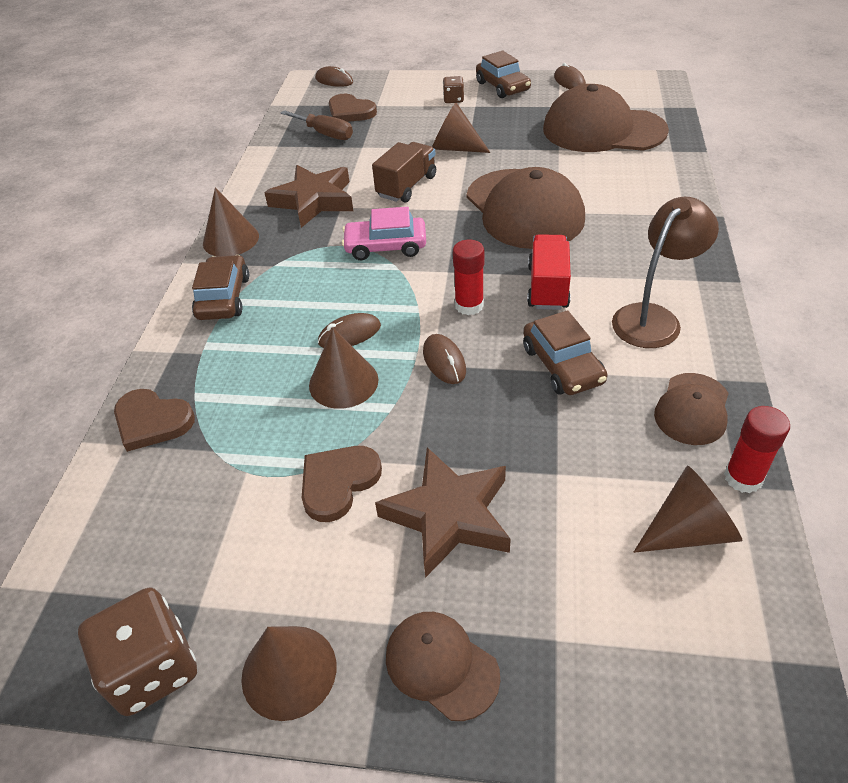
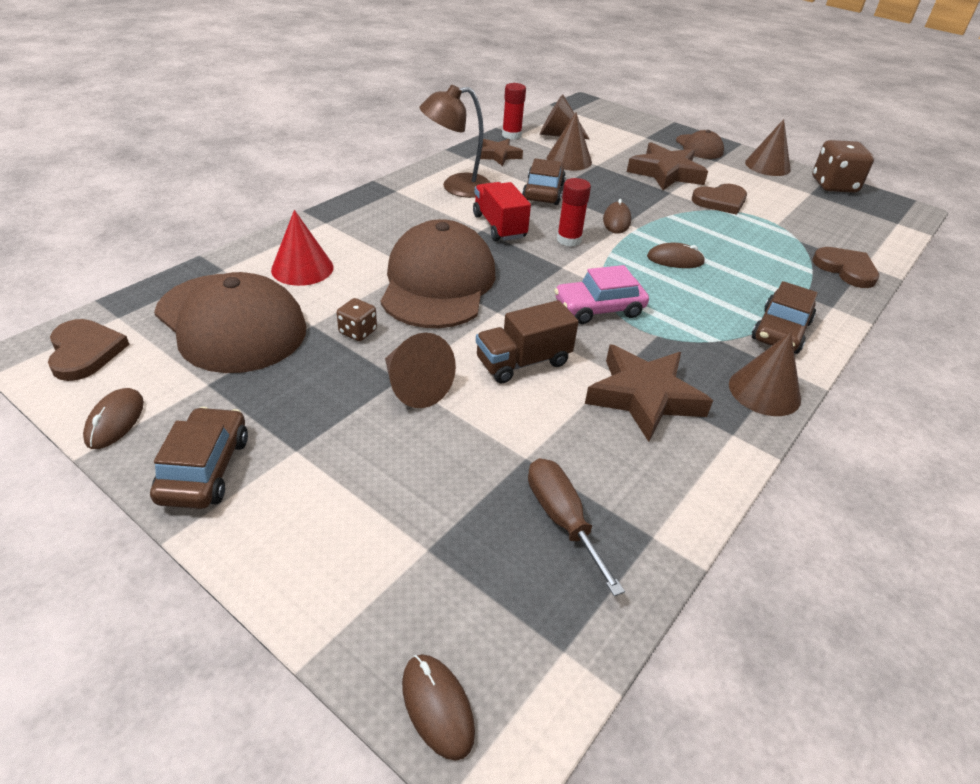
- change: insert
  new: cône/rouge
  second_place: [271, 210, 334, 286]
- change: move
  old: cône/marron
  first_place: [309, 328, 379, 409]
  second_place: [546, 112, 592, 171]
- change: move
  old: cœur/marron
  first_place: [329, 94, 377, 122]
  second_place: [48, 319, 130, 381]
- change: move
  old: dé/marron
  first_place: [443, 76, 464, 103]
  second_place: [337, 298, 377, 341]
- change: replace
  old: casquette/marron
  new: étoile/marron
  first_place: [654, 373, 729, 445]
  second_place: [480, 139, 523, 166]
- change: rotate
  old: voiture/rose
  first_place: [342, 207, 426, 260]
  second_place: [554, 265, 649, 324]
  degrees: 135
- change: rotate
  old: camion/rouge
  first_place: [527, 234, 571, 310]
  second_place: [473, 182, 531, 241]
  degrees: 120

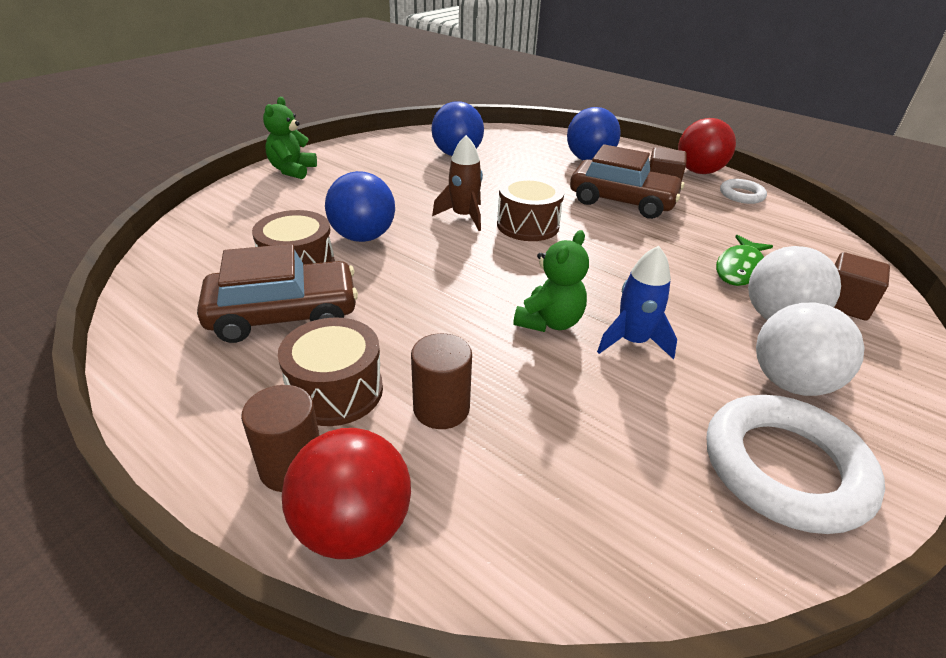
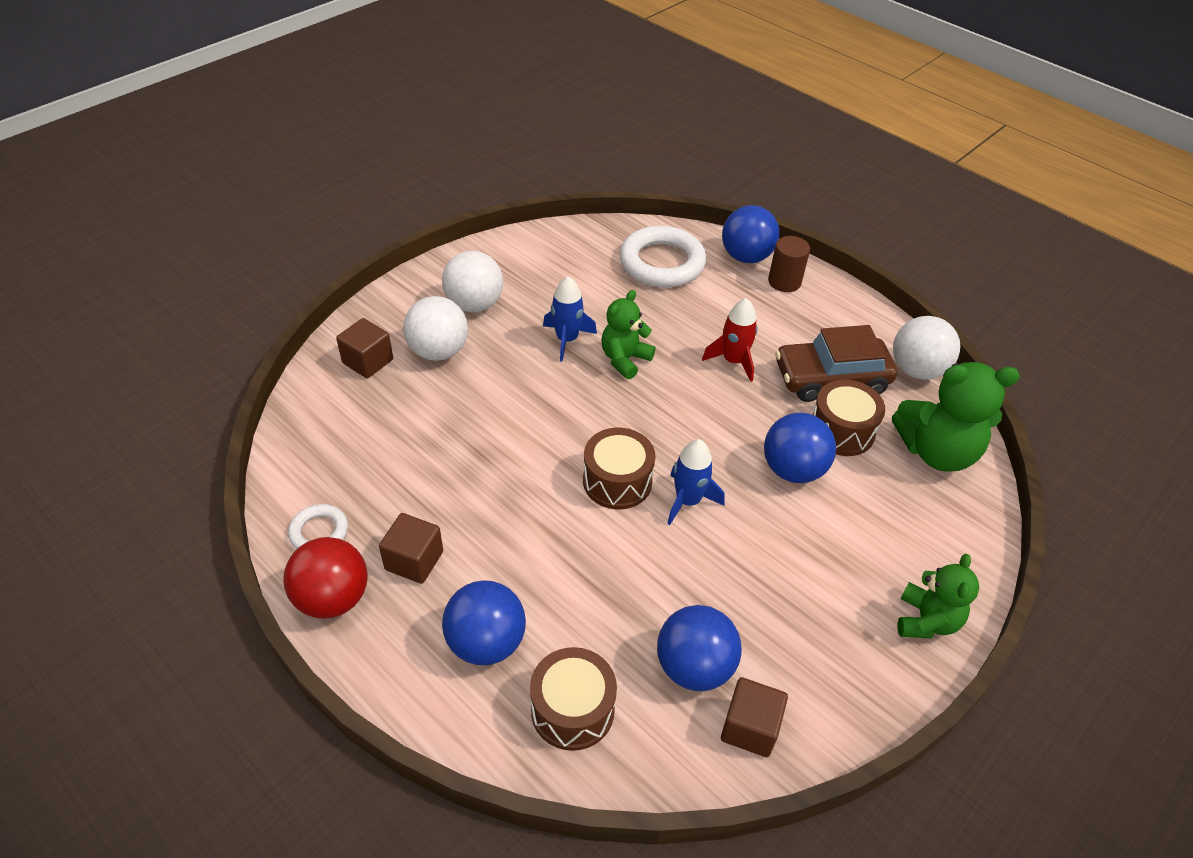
- change: delete
  old: cylindre/marron
  first_place: [411, 333, 472, 429]
- change: delete
  old: voiture/marron
  first_place: [570, 144, 684, 219]
- change: delete
  old: poisson/vert
  first_place: [716, 235, 773, 286]
- change: insert
  new: fusée/rouge
  second_place: [702, 298, 758, 382]
- change: insert
  new: cube/marron
  second_place: [721, 677, 788, 757]
- change: insert
  new: ours en peluche/vert
  second_place: [892, 362, 1020, 472]
- change: insert
  new: balle/blanc
  second_place: [893, 316, 960, 380]
- change: move
  old: tambour/marron
  first_place: [278, 318, 383, 426]
  second_place: [530, 647, 617, 751]
- change: move
  old: anneau/blanc
  first_place: [707, 395, 885, 534]
  second_place: [620, 226, 706, 287]
- change: recolor
  old: balle/rouge
  new: balle/bleu
  first_place: [282, 428, 411, 559]
  second_place: [722, 205, 779, 263]
- change: recolor
  old: fusée/marron
  new: fusée/bleu
  first_place: [432, 135, 483, 231]
  second_place: [667, 439, 724, 525]

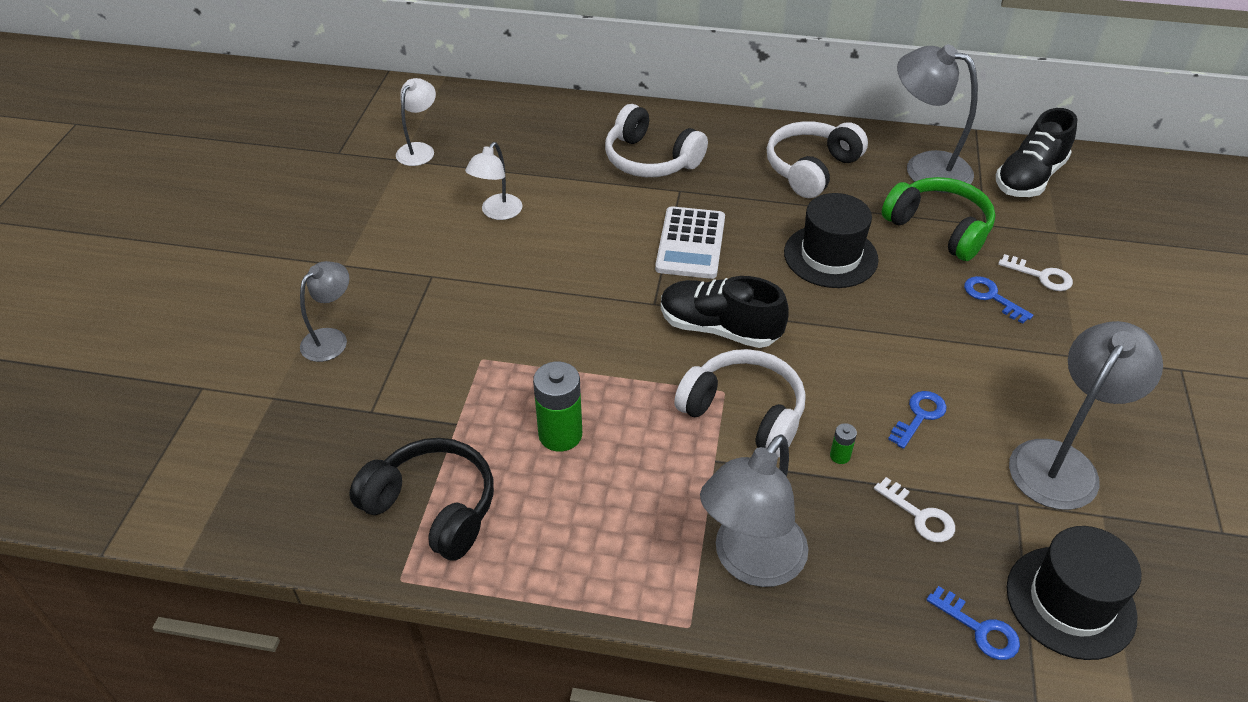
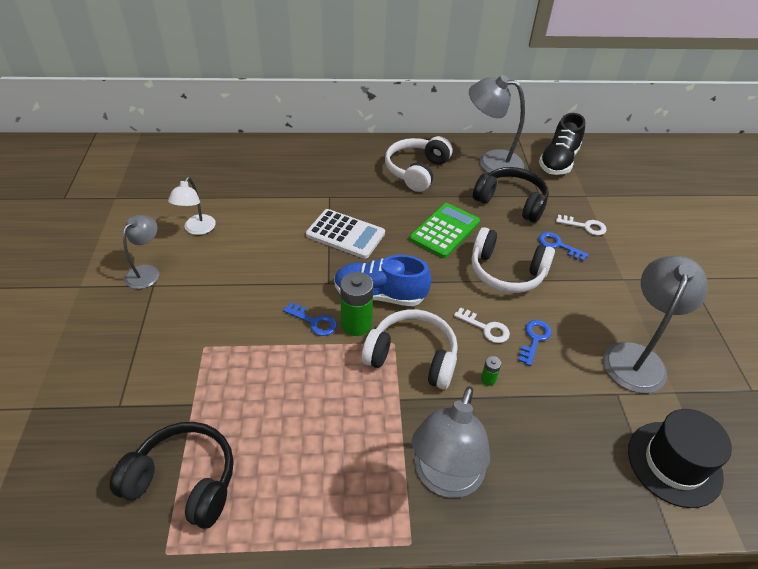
- change: delete
  old: lampe/blanc
  first_place: [396, 78, 436, 166]
- change: move
  old: lampe/gris
  first_place: [300, 261, 349, 362]
  second_place: [123, 215, 159, 289]
- change: move
  old: pile/vert
  first_place: [533, 362, 582, 451]
  second_place: [340, 272, 374, 336]
- change: move
  old: casque audio/blanc
  first_place: [605, 104, 708, 177]
  second_place: [471, 227, 555, 293]
- change: move
  old: clé/blanc
  first_place: [874, 477, 955, 542]
  second_place: [454, 307, 510, 343]
- change: move
  old: clé/bleu
  first_place: [926, 586, 1020, 660]
  second_place: [283, 303, 337, 336]
- change: replace
  old: chapeau/noir
  new: calculatrice/vert
  first_place: [784, 193, 879, 288]
  second_place: [409, 203, 480, 258]
- change: recolor
  old: chaussure/noir
  new: chaussure/bleu
  first_place: [661, 276, 789, 348]
  second_place: [334, 255, 431, 306]
- change: recolor
  old: casque audio/vert
  new: casque audio/noir
  first_place: [882, 177, 995, 261]
  second_place: [473, 167, 549, 223]
- change: rotate
  old: calculatrice/blanc
  first_place: [655, 206, 725, 279]
  second_place: [306, 209, 385, 259]
  degrees: -60

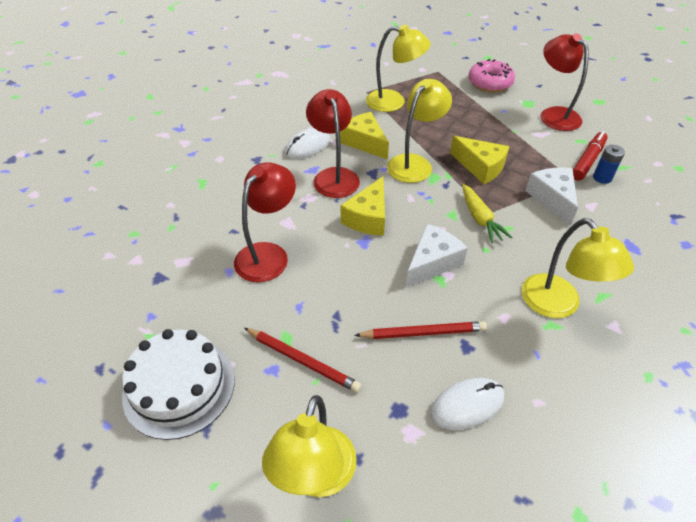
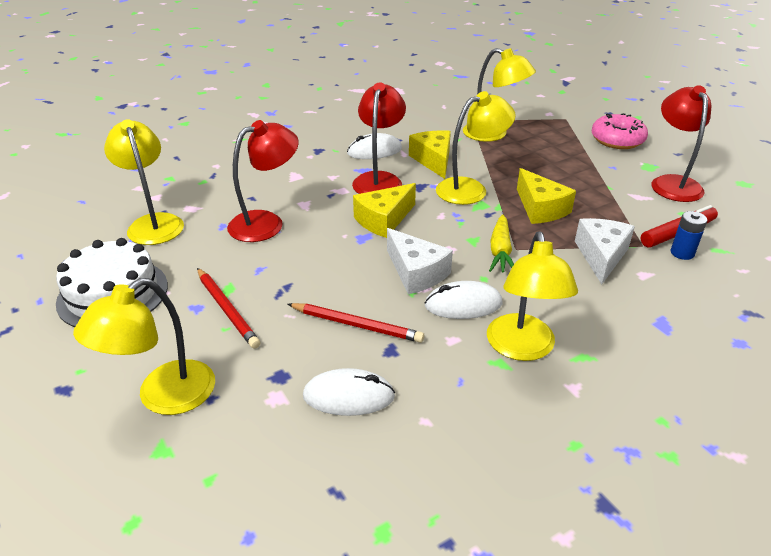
- change: insert
  new: lampe/jaune
  second_place: [104, 119, 184, 245]
- change: insert
  new: souris/blanc
  second_place: [425, 281, 502, 319]
- change: rotate
  old: fromage/blanc
  first_place: [406, 224, 468, 287]
  second_place: [387, 228, 453, 294]
  degrees: 75

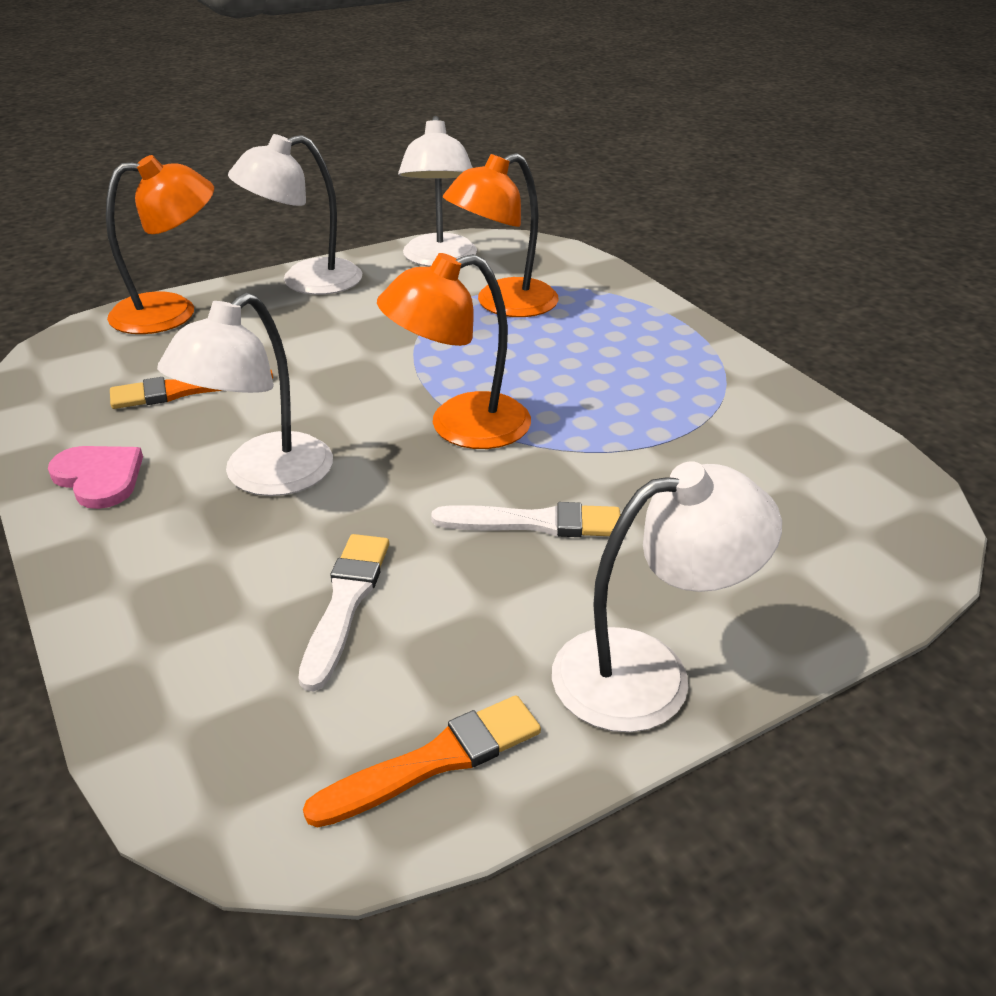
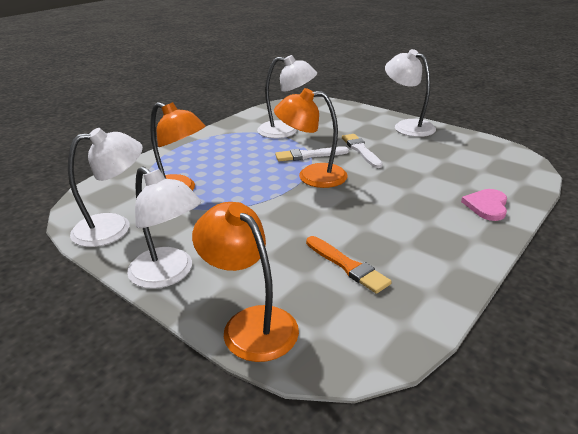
- change: delete
  old: pinceau/orange
  first_place: [303, 695, 541, 828]
- change: move
  old: cœur/rose
  first_place: [48, 446, 143, 509]
  second_place: [461, 189, 507, 221]
- change: move
  old: lampe/blanc
  first_place: [157, 293, 333, 496]
  second_place: [257, 55, 317, 138]
- change: move
  old: pinceau/blanc
  first_place: [298, 534, 389, 692]
  second_place: [275, 147, 349, 161]
- change: rotate
  old: lampe/orange
  first_place: [377, 253, 531, 449]
  second_place: [274, 88, 348, 188]
  degrees: 135

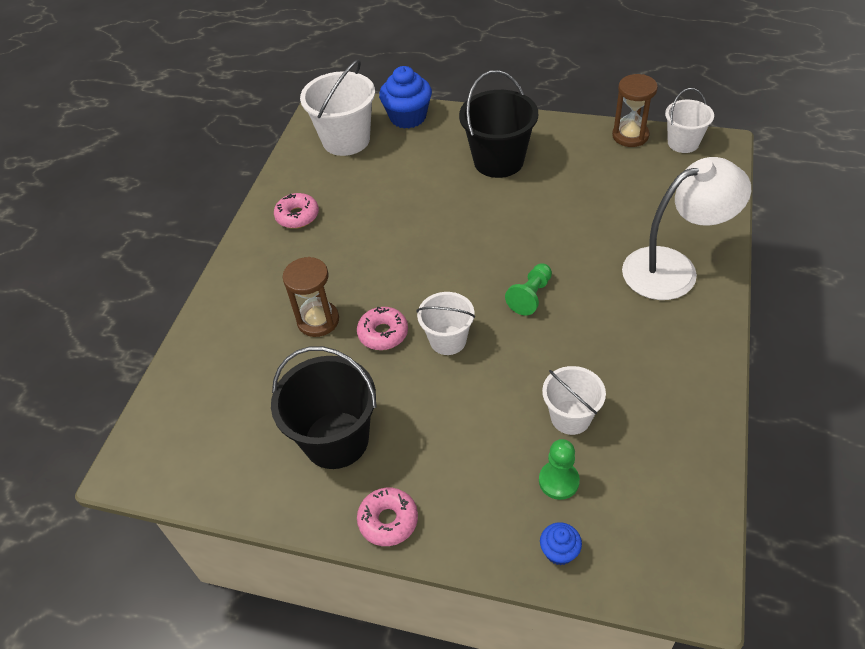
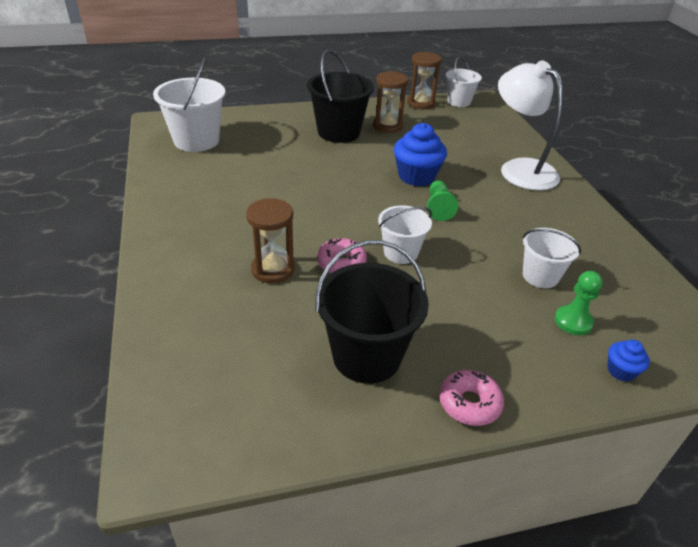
- change: delete
  old: beignet/rose
  first_place: [274, 193, 319, 228]
- change: insert
  new: sablier/marron
  second_place: [373, 71, 408, 133]
- change: move
  old: muffin/bleu
  first_place: [379, 66, 432, 129]
  second_place: [394, 123, 447, 186]
- change: rotate
  old: lampe/blanc
  first_place: [622, 157, 751, 300]
  second_place: [498, 60, 563, 191]
  degrees: -75

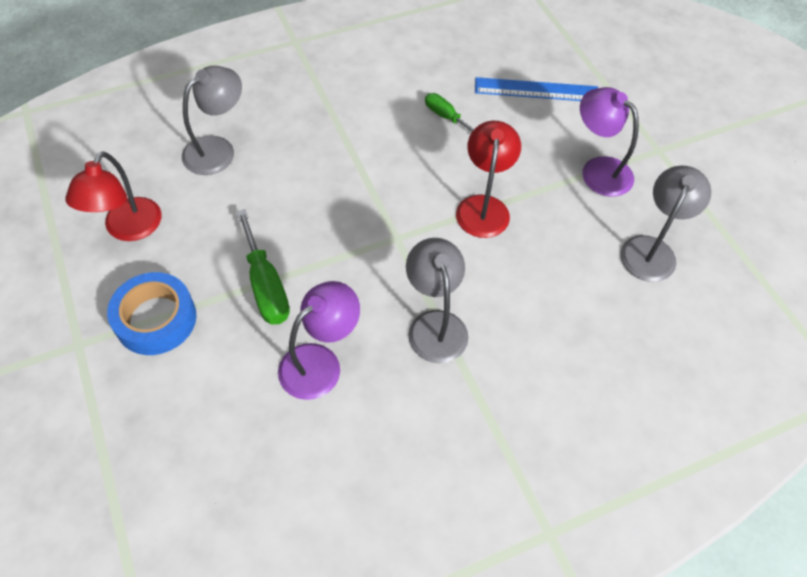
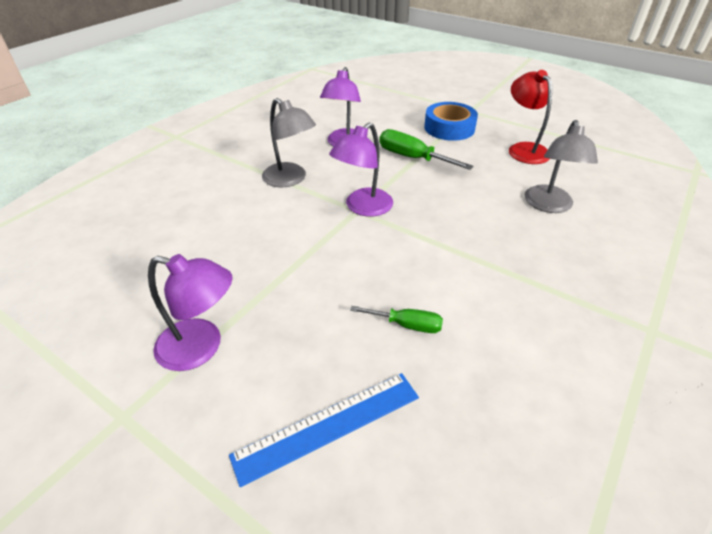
- change: delete
  old: lampe/rouge
  first_place: [456, 121, 521, 238]
- change: delete
  old: lampe/gris
  first_place: [620, 165, 711, 282]
- change: insert
  new: lampe/violet
  second_place: [329, 122, 393, 217]

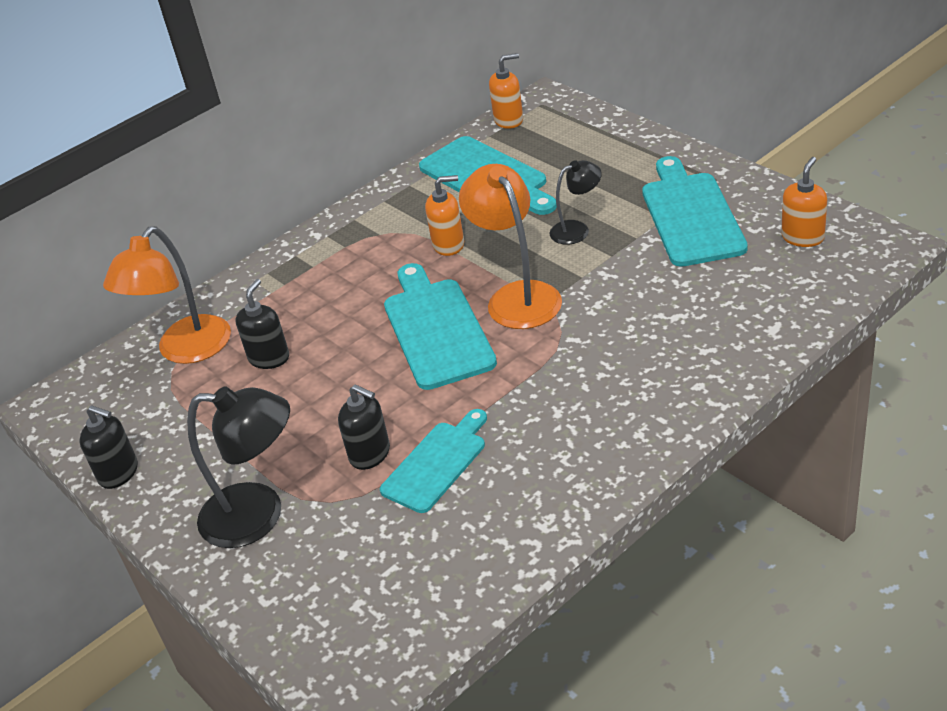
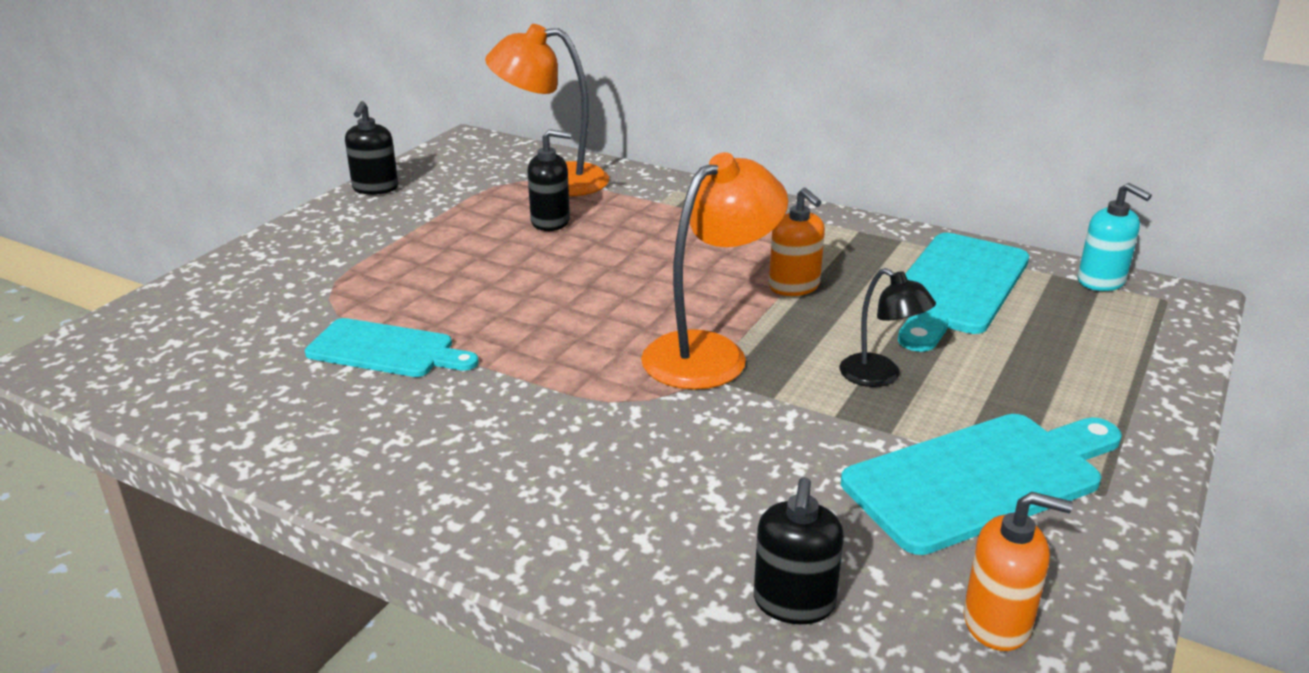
- change: delete
  old: lampe/noir
  first_place: [187, 386, 290, 548]
- change: delete
  old: planche à découper/turquoise
  first_place: [384, 263, 497, 390]
- change: move
  old: distributeur de savon/noir
  first_place: [338, 384, 390, 470]
  second_place: [754, 477, 844, 624]
- change: recolor
  old: distributeur de savon/orange
  new: distributeur de savon/turquoise
  first_place: [489, 53, 523, 129]
  second_place: [1078, 183, 1152, 291]

